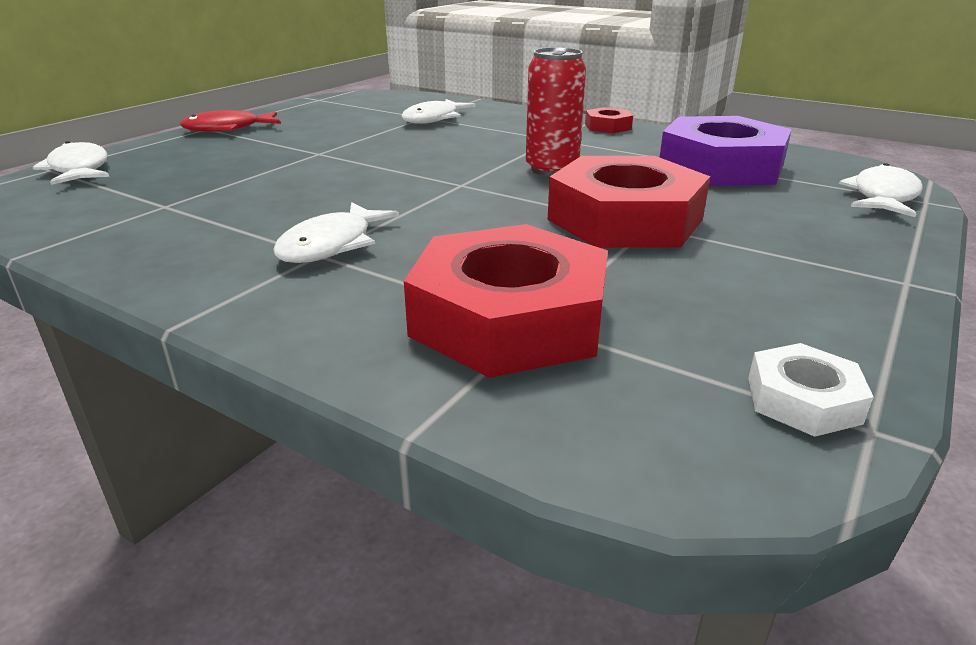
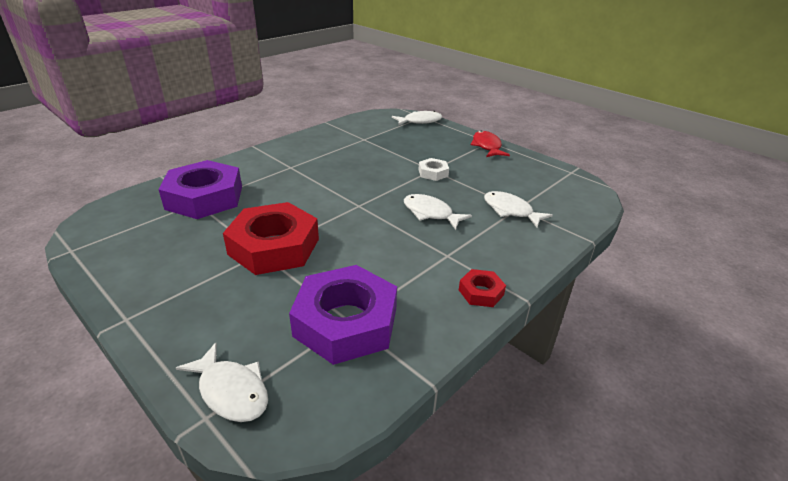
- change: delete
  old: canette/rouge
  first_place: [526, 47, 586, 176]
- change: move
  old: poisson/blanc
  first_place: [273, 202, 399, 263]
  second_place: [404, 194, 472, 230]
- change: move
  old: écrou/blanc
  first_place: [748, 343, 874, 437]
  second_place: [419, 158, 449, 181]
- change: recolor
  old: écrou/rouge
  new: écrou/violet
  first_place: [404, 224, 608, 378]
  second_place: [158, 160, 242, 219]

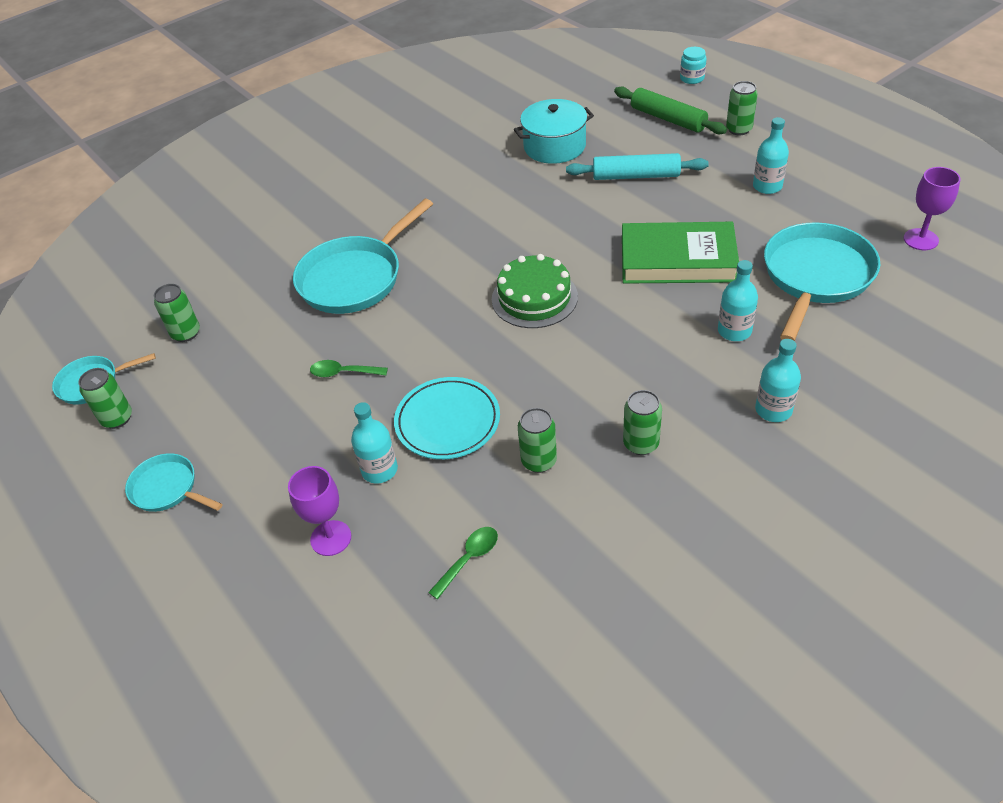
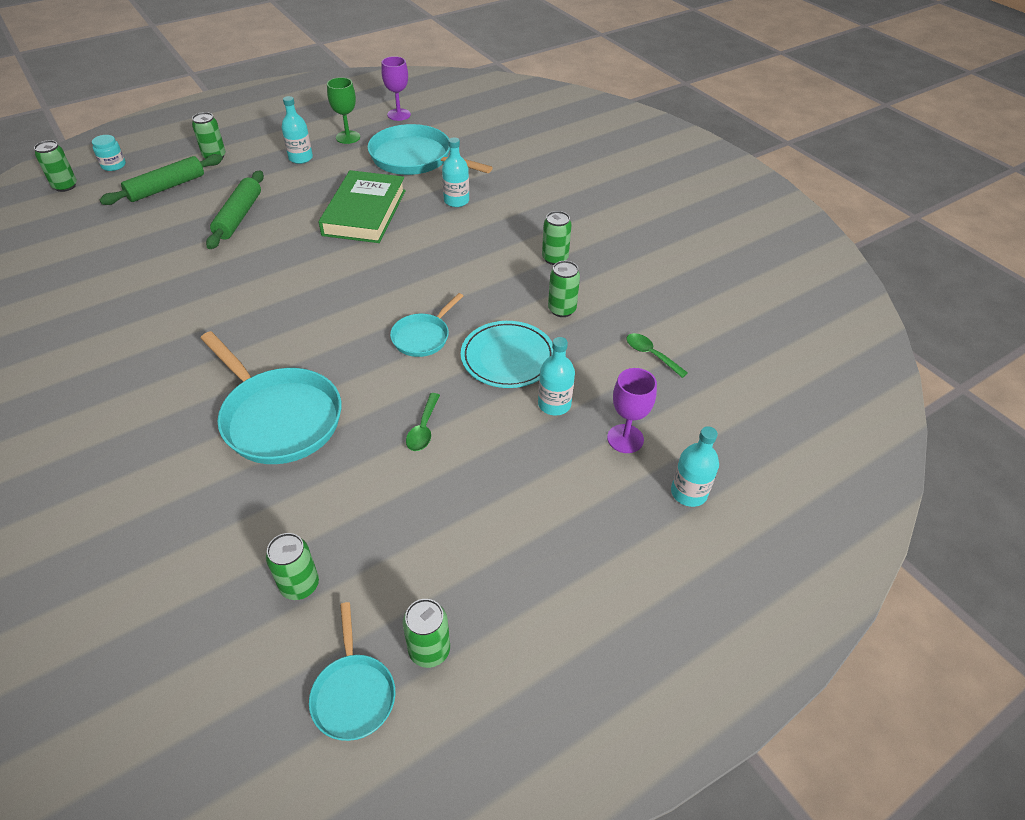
- change: delete
  old: gâteau/vert
  first_place: [492, 254, 578, 328]
- change: delete
  old: marmite/turquoise
  first_place: [514, 99, 594, 164]
- change: insert
  new: canette/vert
  second_place: [34, 140, 77, 192]
- change: insert
  new: verre à pied/vert
  second_place: [327, 77, 360, 144]
- change: move
  old: poêle/turquoise
  first_place: [125, 453, 223, 512]
  second_place: [390, 293, 463, 357]
- change: move
  old: bouteille/turquoise
  first_place: [755, 339, 801, 422]
  second_place: [671, 426, 719, 507]
- change: recolor
  old: rouleau à pâtisserie/turquoise
  new: rouleau à pâtisserie/vert
  first_place: [566, 153, 709, 180]
  second_place: [206, 171, 264, 249]

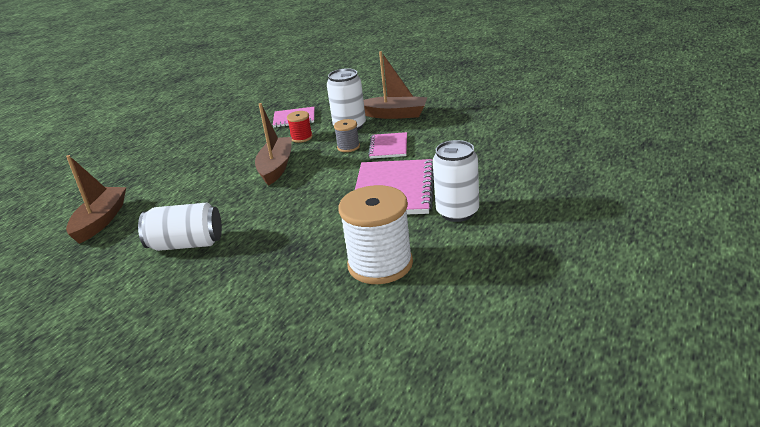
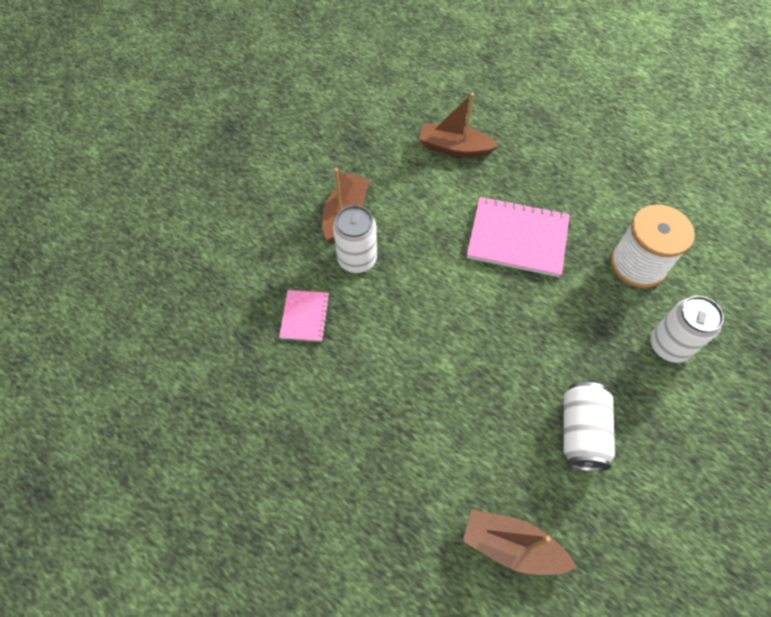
- change: delete
  old: bobine/rouge
  first_place: [287, 111, 313, 143]
- change: delete
  old: bobine/gris
  first_place: [334, 119, 360, 152]
- change: delete
  old: carnet/rose
  first_place: [368, 132, 407, 159]
- change: move
  old: bateau/marron
  first_place: [255, 103, 292, 186]
  second_place: [419, 93, 499, 157]
- change: move
  old: canette/blanc
  first_place: [433, 140, 479, 222]
  second_place: [650, 296, 724, 363]

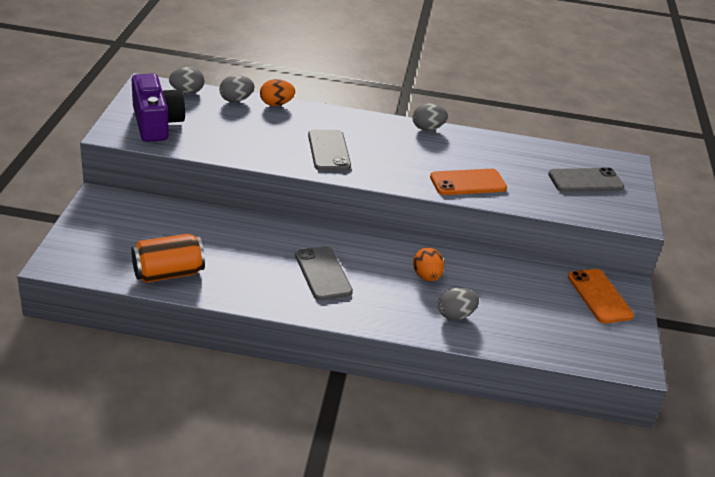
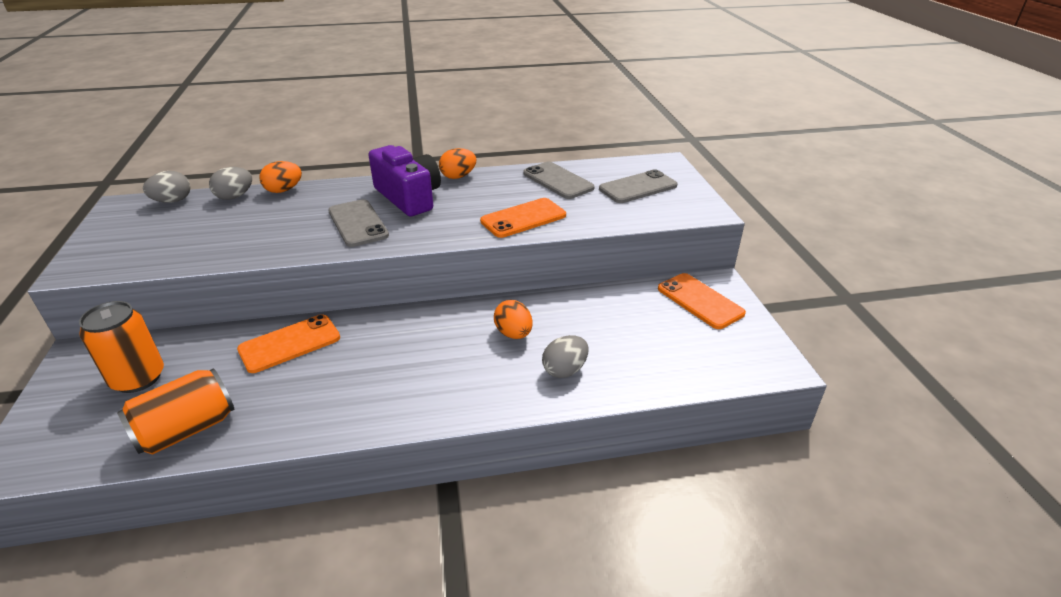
- change: insert
  new: canette/orange
  second_place: [79, 301, 164, 393]
- change: insert
  new: téléphone/orange
  second_place: [237, 314, 340, 373]
- change: move
  old: appareil photo/violet
  first_place: [132, 73, 185, 142]
  second_place: [369, 145, 441, 216]
- change: move
  old: téléphone/gris
  first_place: [295, 246, 353, 301]
  second_place: [523, 162, 595, 199]
- change: recolor
  old: œuf/gris
  new: œuf/orange
  first_place: [412, 104, 448, 131]
  second_place: [439, 148, 477, 179]

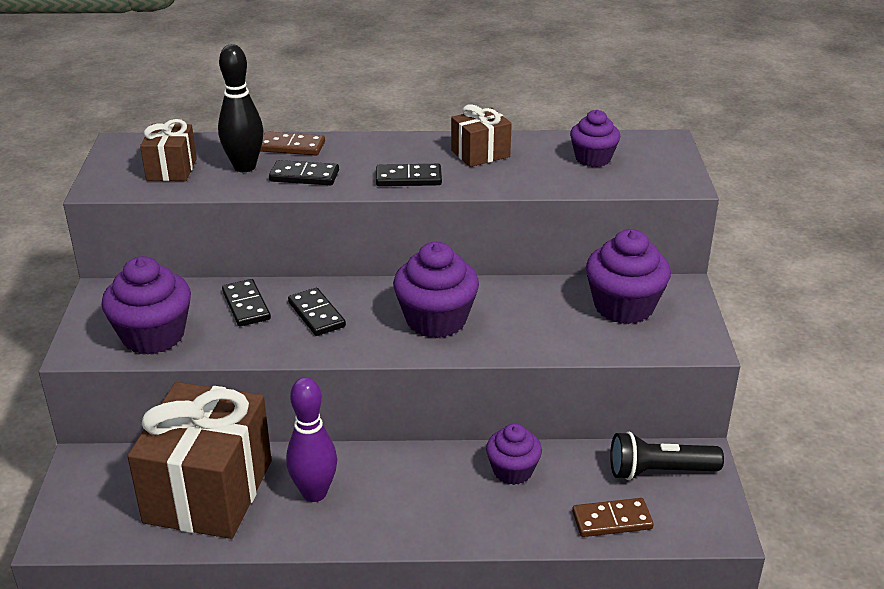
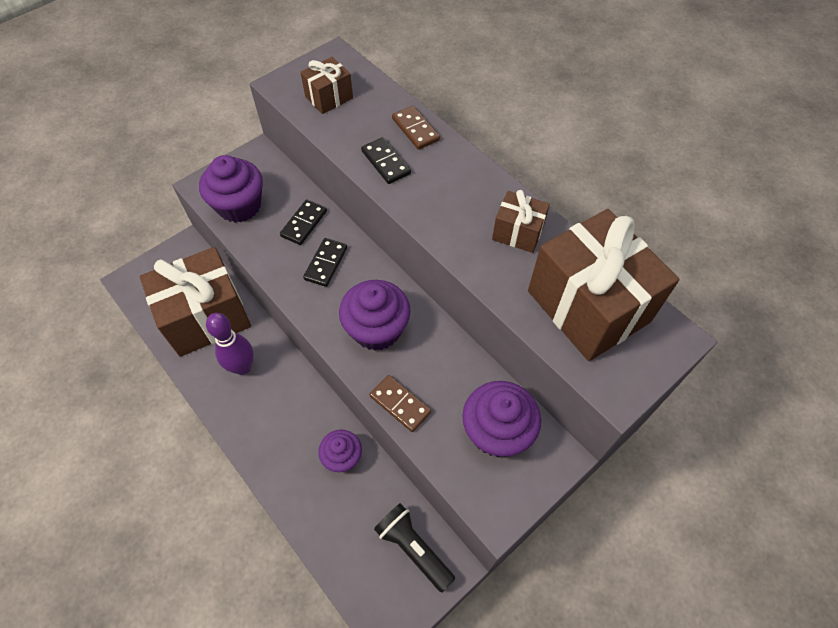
- change: delete
  old: quille/noir
  first_place: [218, 44, 263, 172]
- change: delete
  old: domino/noir
  first_place: [376, 164, 442, 186]
- change: move
  old: domino/marron
  first_place: [572, 498, 654, 537]
  second_place: [369, 375, 431, 432]
- change: replace
  old: muffin/violet
  new: cadeau/marron
  first_place: [570, 110, 620, 167]
  second_place: [528, 209, 679, 361]

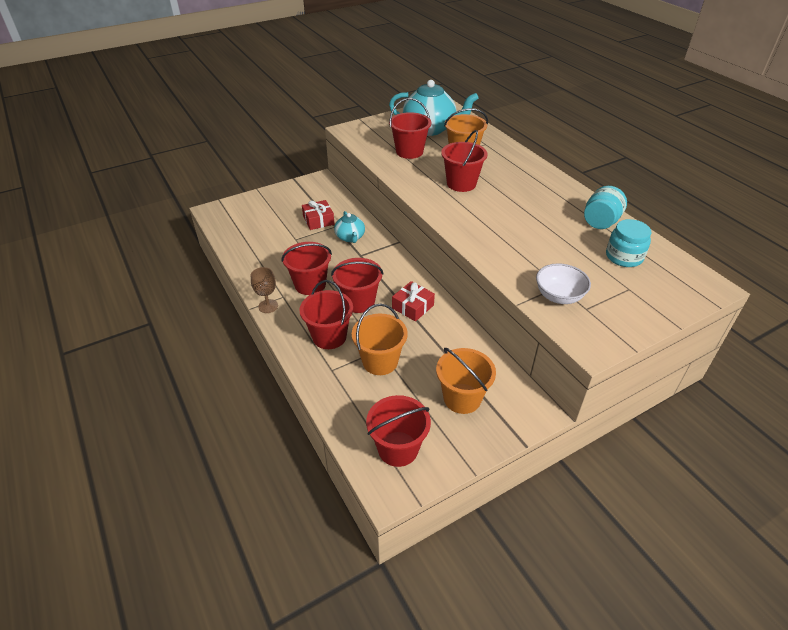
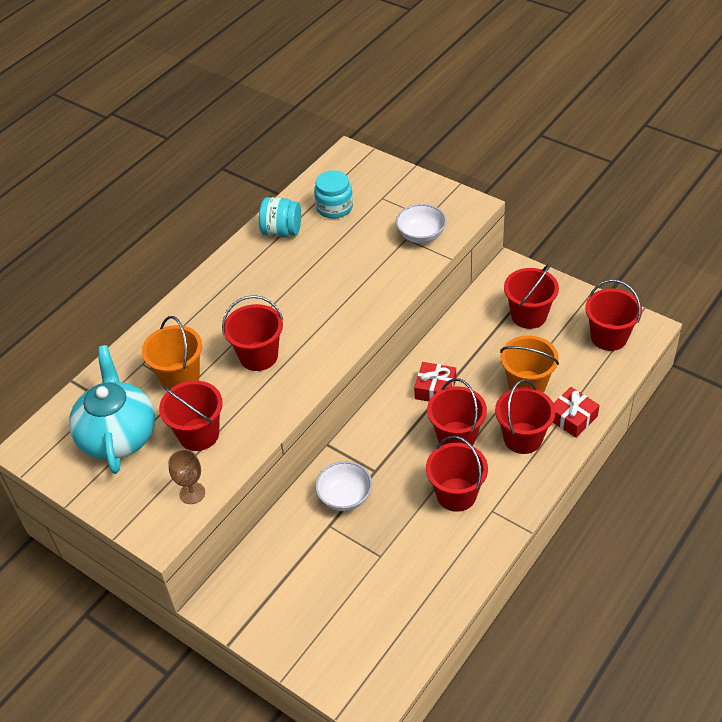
- change: move
  old: verre à pied/marron
  first_place: [251, 267, 278, 313]
  second_place: [168, 449, 205, 504]
- change: move
  old: cadeau/rouge
  first_place: [302, 200, 334, 230]
  second_place: [553, 387, 600, 438]
- change: replace
  old: théière/turquoise
  new: bol/blanc
  first_place: [334, 211, 365, 243]
  second_place: [315, 461, 372, 511]
- change: recolor
  old: seau/orange
  new: seau/rouge
  first_place: [436, 348, 496, 414]
  second_place: [504, 264, 559, 329]

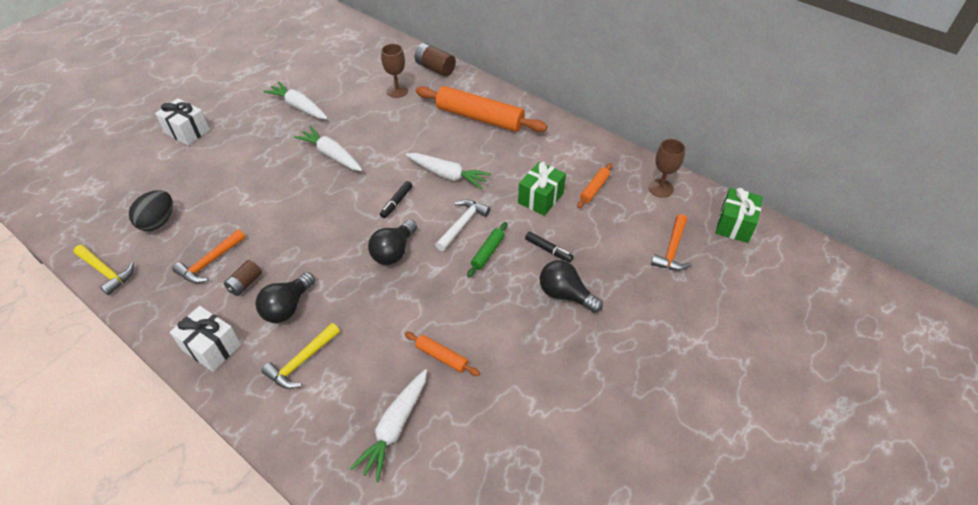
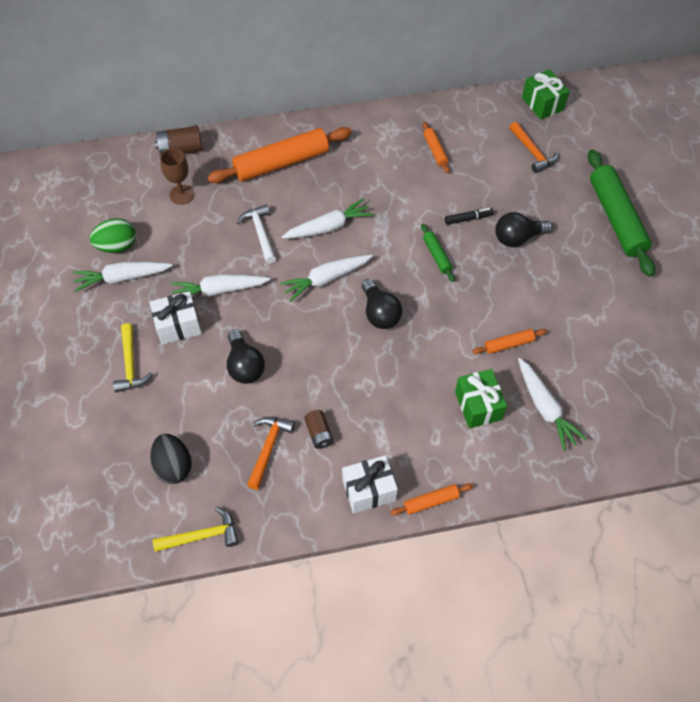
- change: delete
  old: verre à pied/marron
  first_place: [648, 139, 685, 198]
- change: insert
  new: œuf/vert
  second_place: [90, 218, 136, 253]
- change: insert
  new: rouleau à pâtisserie/orange
  second_place: [390, 483, 473, 516]
- change: insert
  new: rouleau à pâtisserie/vert
  second_place: [588, 149, 655, 277]
- change: move
  old: cadeau/blanc
  first_place: [155, 98, 210, 145]
  second_place: [150, 291, 202, 345]
- change: move
  old: ampoule/noir
  first_place: [255, 272, 315, 323]
  second_place: [227, 329, 265, 384]
- change: move
  old: marteau/jaune
  first_place: [262, 323, 340, 389]
  second_place: [113, 323, 153, 392]
- change: move
  old: marteau/blanc
  first_place: [435, 199, 490, 251]
  second_place: [237, 204, 276, 264]
- change: move
  old: cadeau/vert
  first_place: [518, 161, 566, 216]
  second_place: [455, 369, 507, 429]
- change: replace
  old: feutre/noir
  new: carotte/blanc
  first_place: [380, 181, 413, 218]
  second_place: [280, 255, 373, 302]
- change: rotate
  old: marteau/orange
  first_place: [172, 229, 245, 283]
  second_place: [247, 417, 295, 490]
  degrees: -150

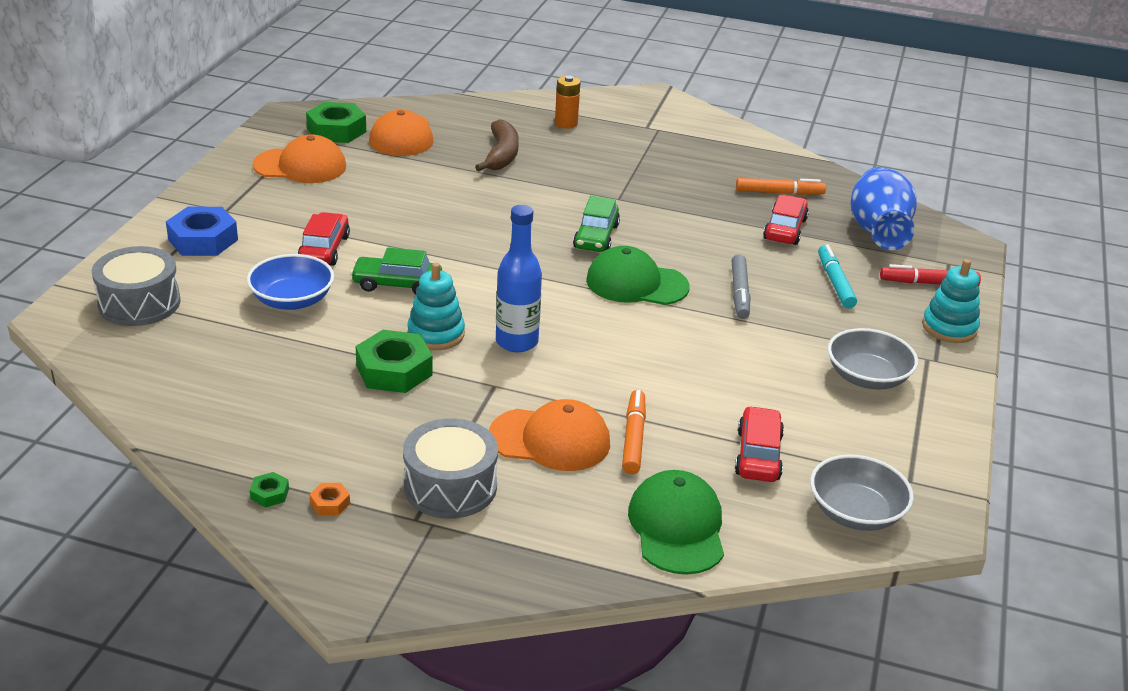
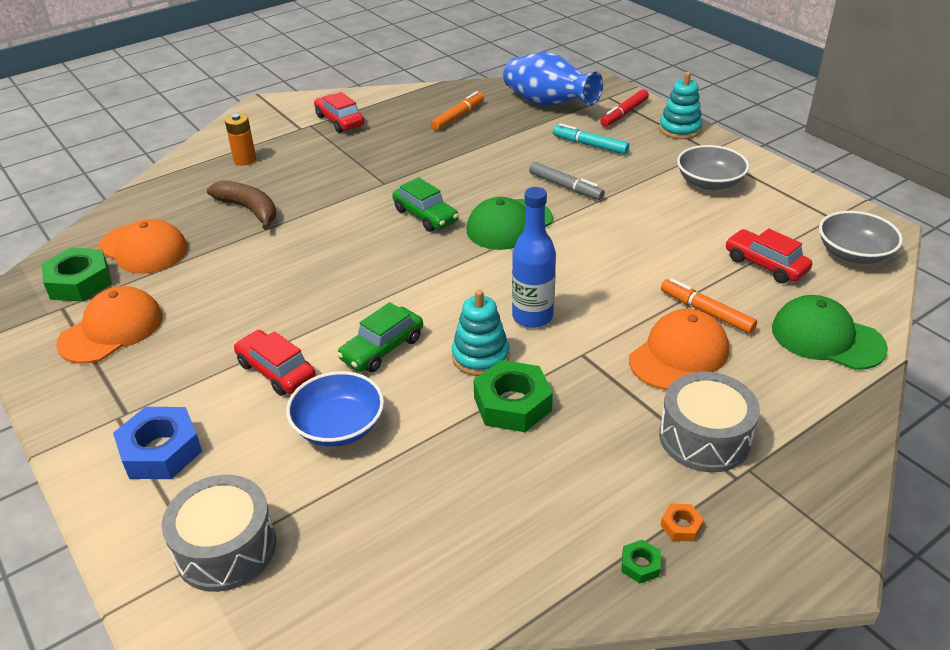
- change: move
  old: voiture/rouge
  first_place: [763, 195, 809, 245]
  second_place: [314, 92, 364, 133]

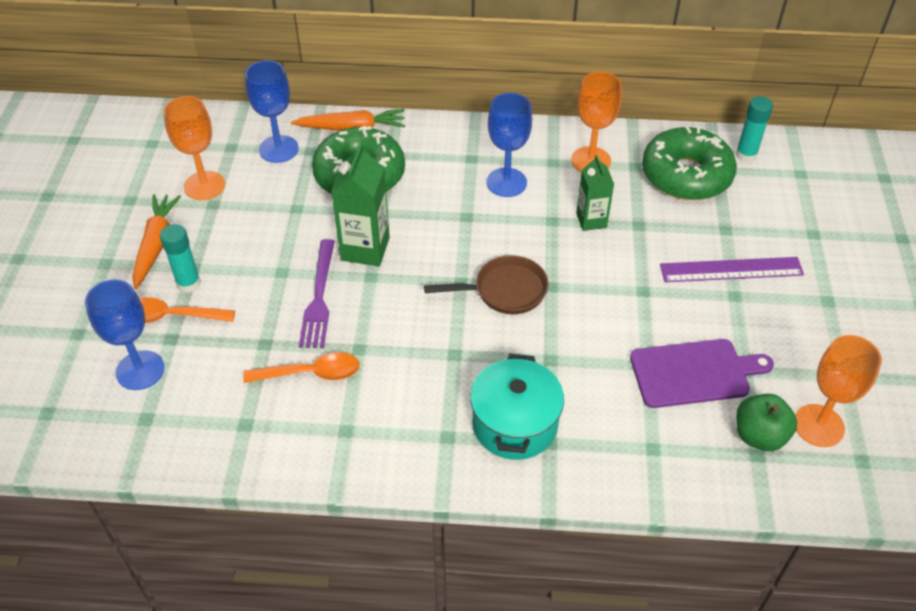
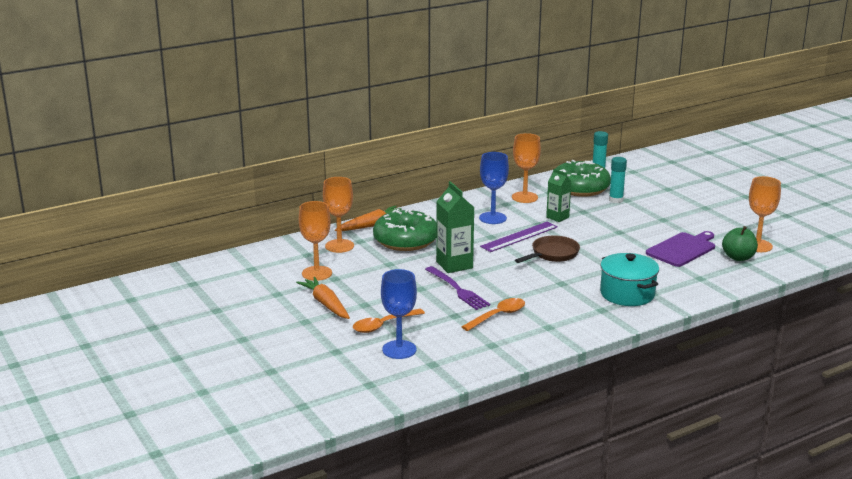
- change: move
  old: bâton de colle/turquoise
  first_place: [160, 224, 201, 293]
  second_place: [609, 157, 627, 203]
- change: move
  old: règle/violet
  first_place: [660, 257, 804, 282]
  second_place: [480, 222, 558, 252]
- change: recolor
  old: verre à pied/bleu
  new: verre à pied/orange
  first_place: [245, 60, 299, 163]
  second_place: [323, 177, 354, 253]

